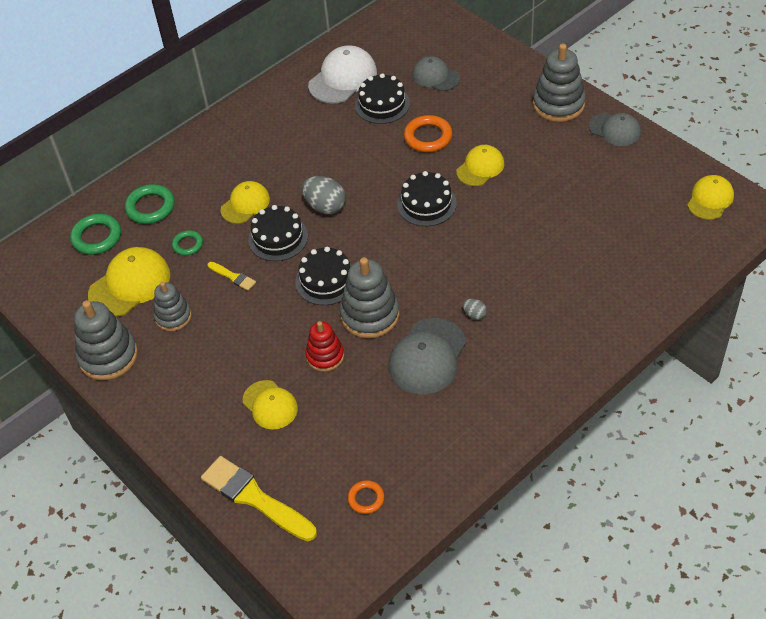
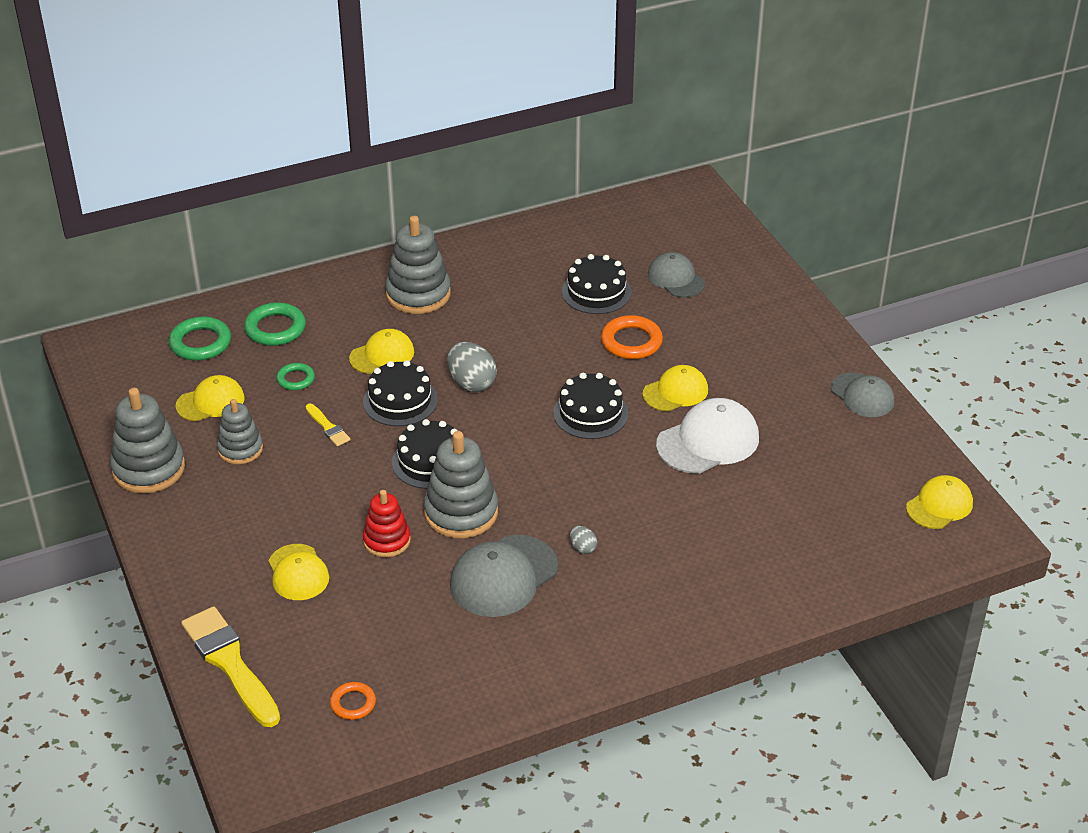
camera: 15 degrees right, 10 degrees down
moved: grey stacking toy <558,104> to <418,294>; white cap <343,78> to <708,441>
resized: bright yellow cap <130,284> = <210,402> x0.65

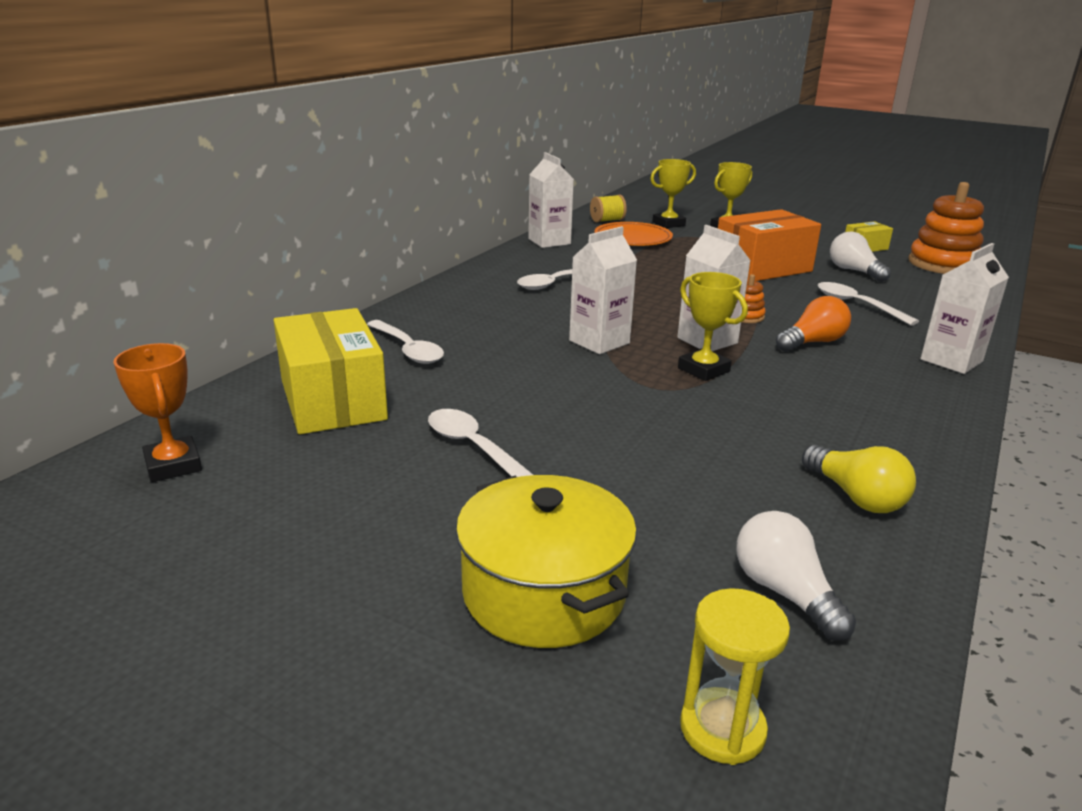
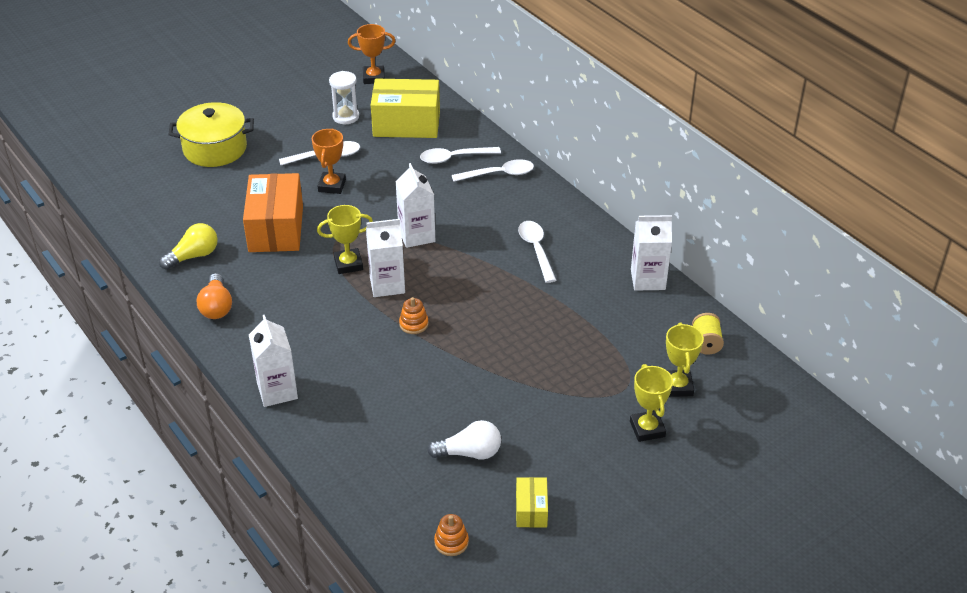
camera: 115 degrees right, 15 degrees up
removed: orange flat dish <633,239>; white lightbulb <785,593>; bright yellow hourglass <722,729>
added: white hourglass <346,117>; orange prize cup <332,186>
moved: orange parcel <762,268> to <276,228>; white tablespoon <857,305> to <498,174>; orange lightbulb <812,342> to <216,306>
turned: bright yellow lightbulb <856,496> = <193,256> 150 degrees clockwise
resized: orange stacking toy <943,264> = <451,542> x0.45

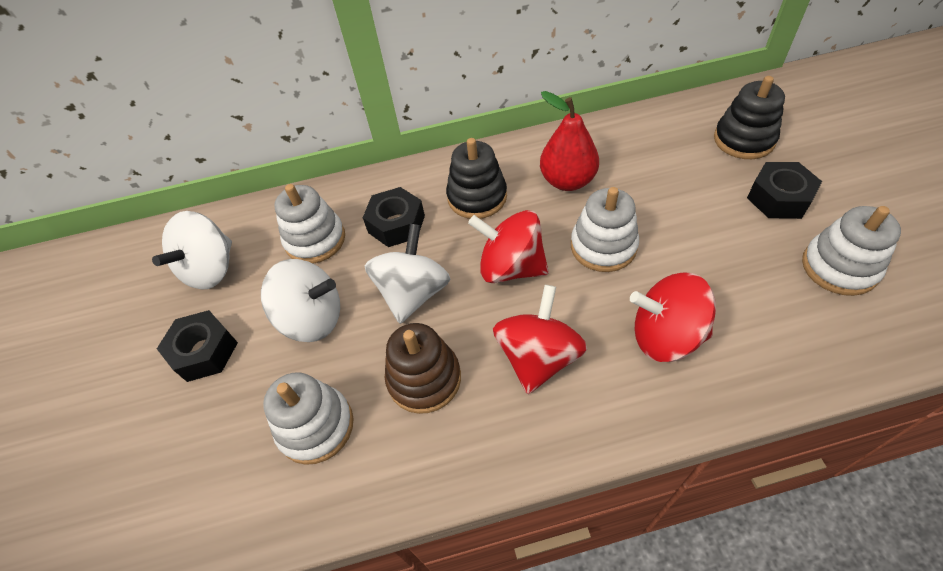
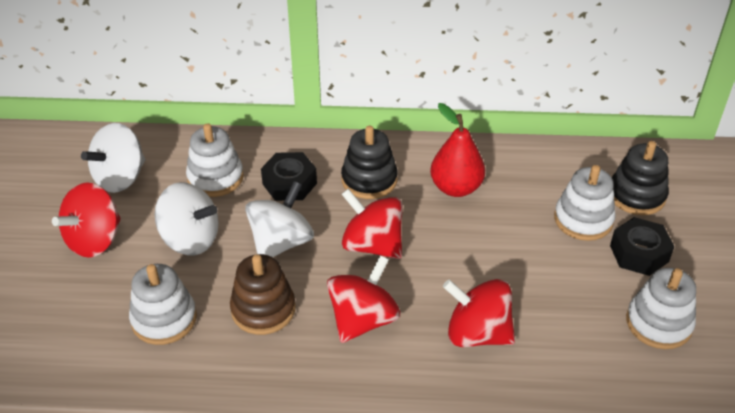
camera: 10 degrees right, 10 degrees down
moved: white stacking toy <603,246> to <583,220>
replaced: black hex nut <204,351> to scarlet whirligig <95,240>

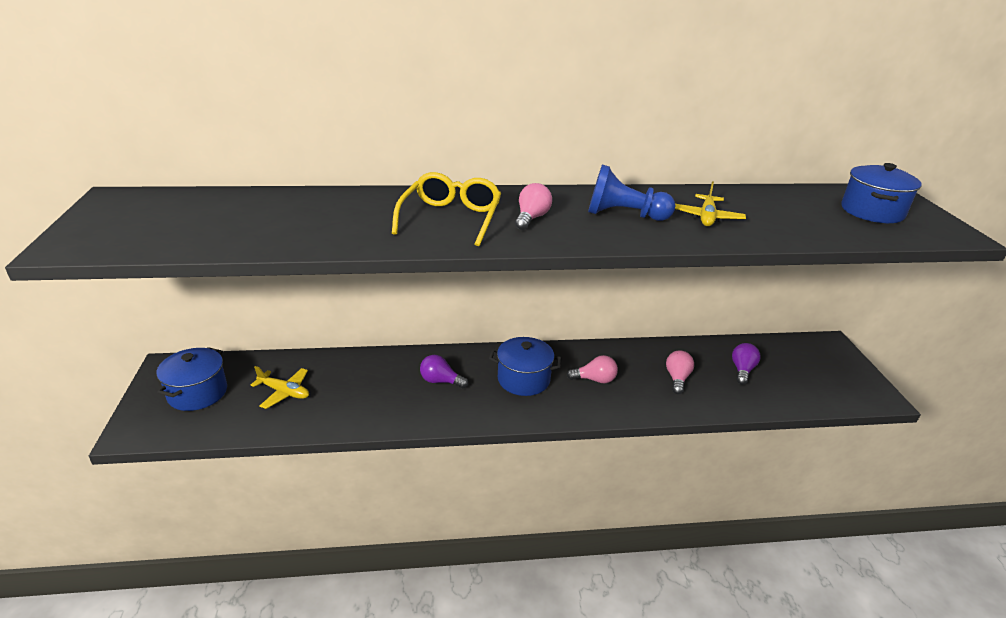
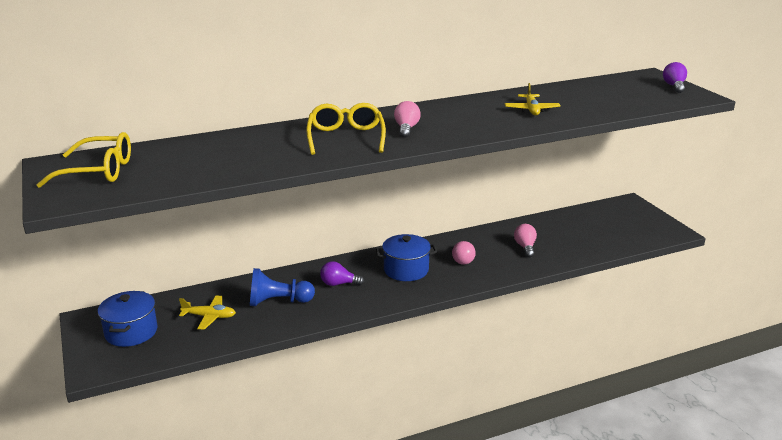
camera: 15 degrees left, 5 degrees down
removed: blue stockpot <872,211>
added: bright yellow eyeglasses <99,171>
moved: blue game pawn <624,215> to <278,301>; purple lightbulb <742,370> to <674,86>
turned: rose-pink lightbulb <595,379> = <462,259> 105 degrees clockwise

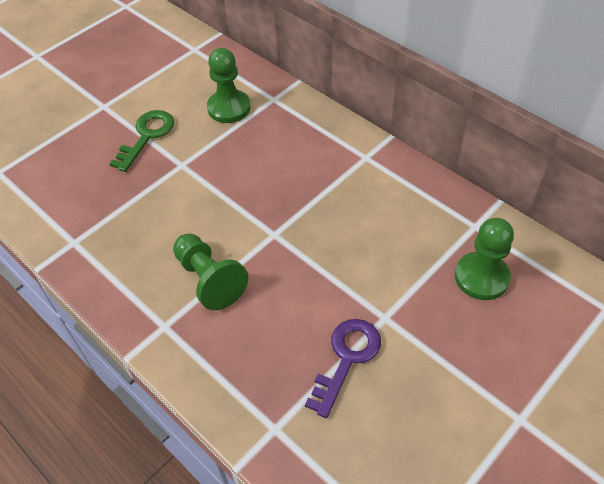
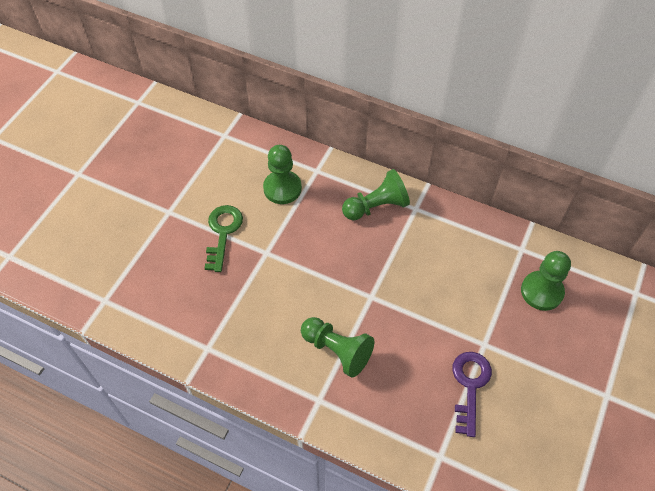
camera: 20 degrees left, 5 degrees up
added: emerald game pawn <376,206>

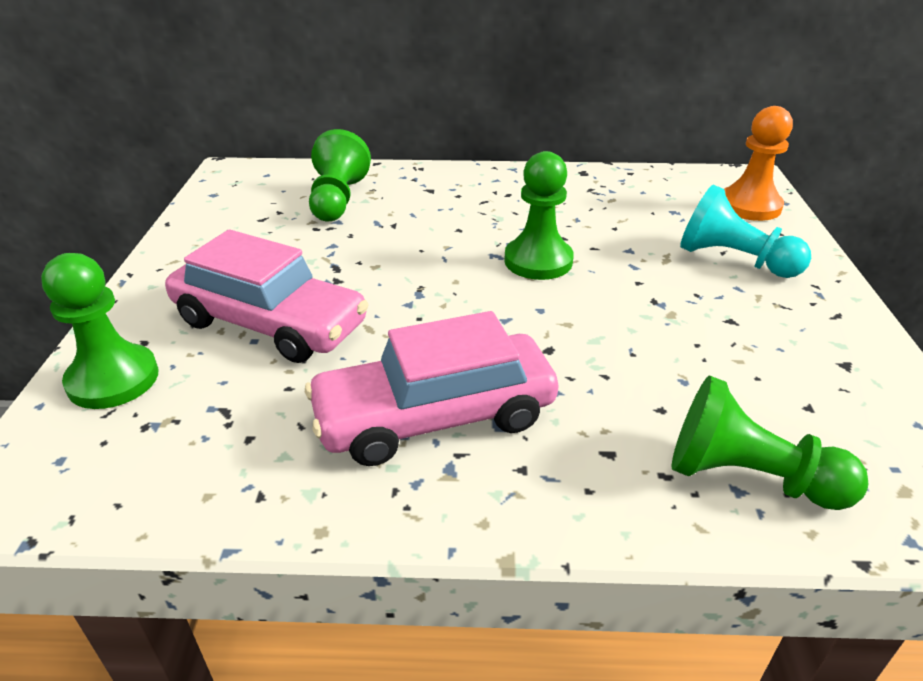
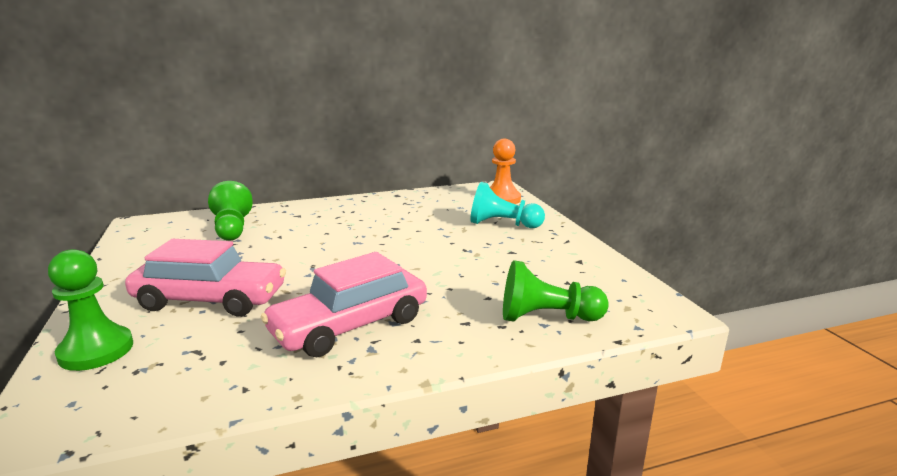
camera: 20 degrees left, 15 degrees down
removed: emerald game pawn <538,261>

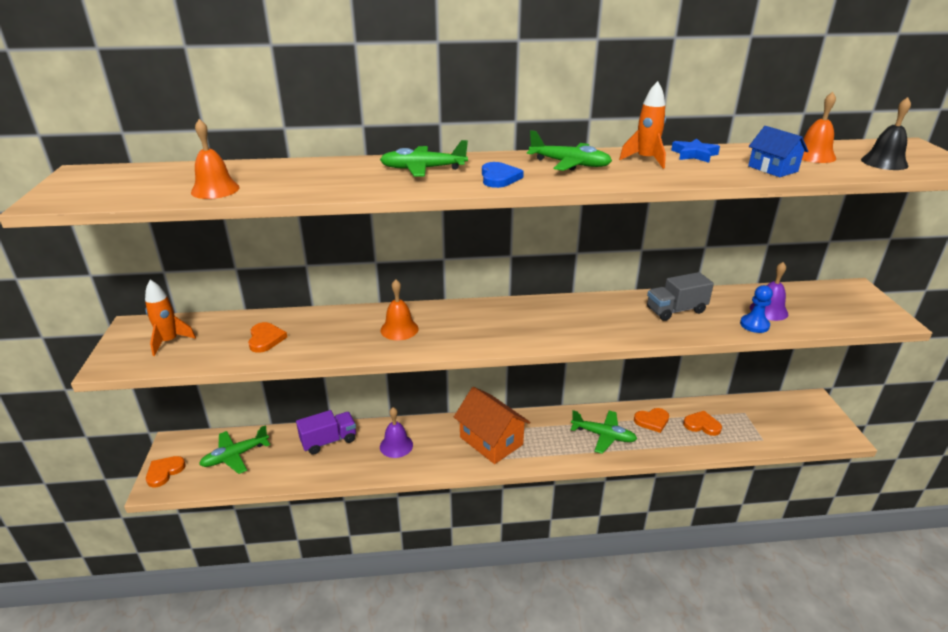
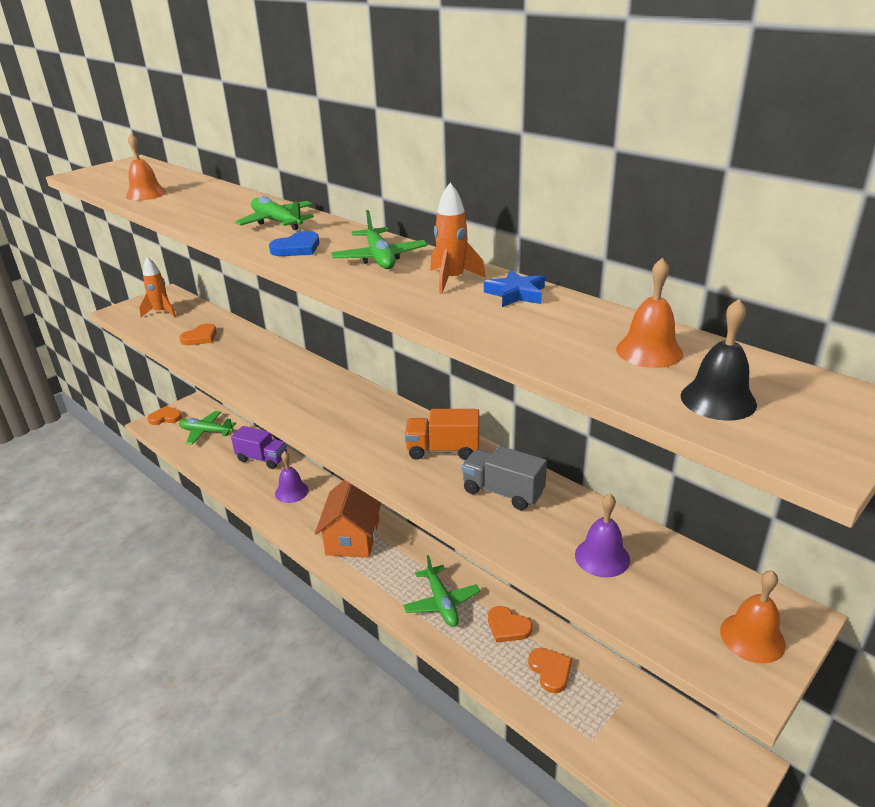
camera: 50 degrees right, 0 degrees up
removed: blue house <772,169>; blue game pawn <754,325>
added: orange truck <443,450>
moved: orange bell <399,329> to <752,637>

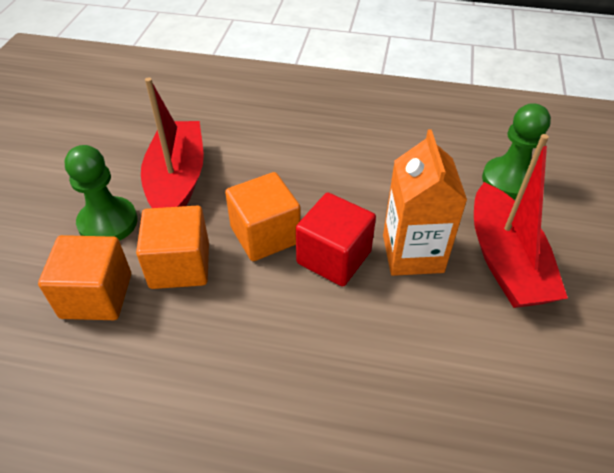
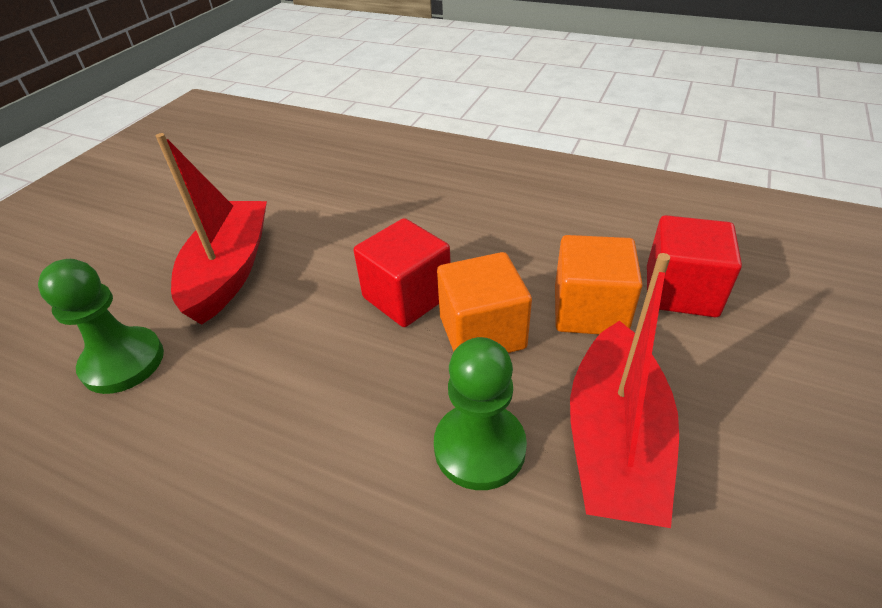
camera: 165 degrees left, 5 degrees down
removed: orange juice carton <412,253>
moved: emerald game pawn <108,222> to <479,447>
recoloured: orange cube <96,295> to scarlet cube <681,291>

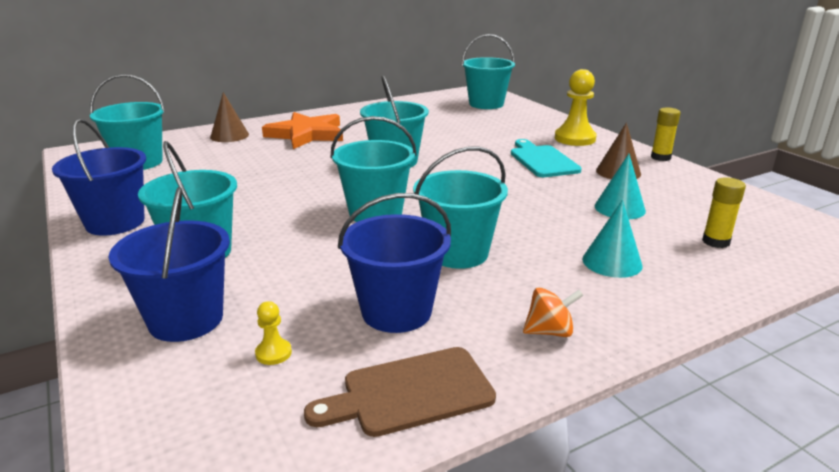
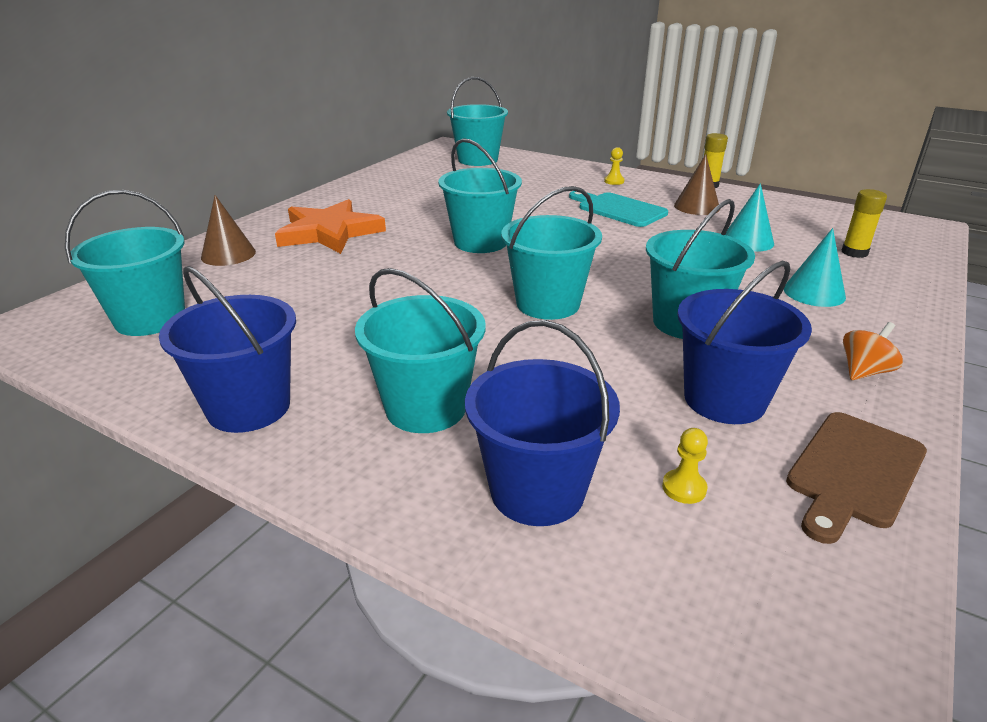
camera: 30 degrees left, 5 degrees up
resized: bright yellow game pawn <575,139> = <614,181> x0.46

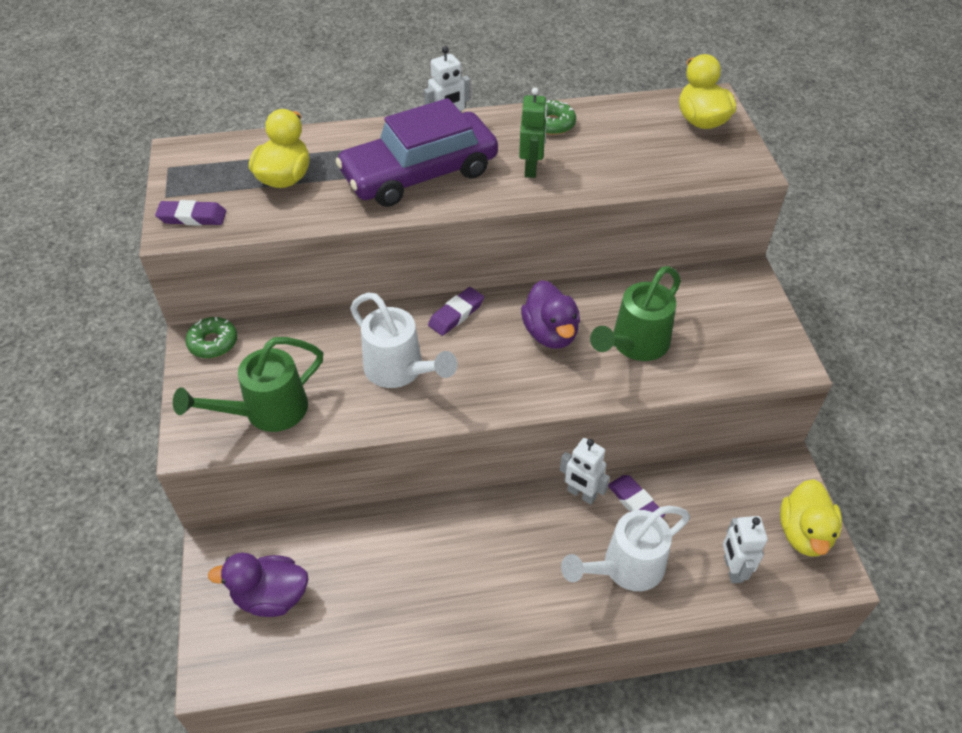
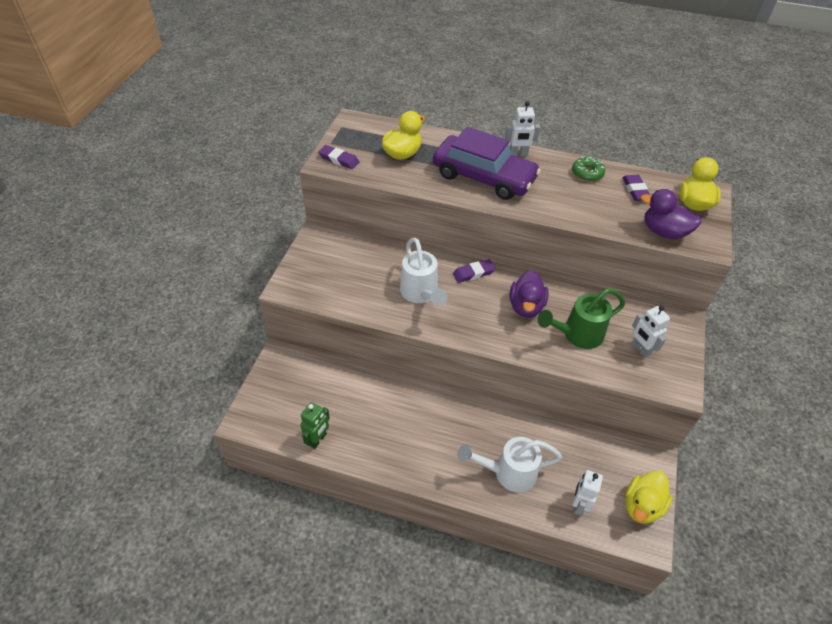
camera: 25 degrees right, 0 degrees up
removed: emerald doughnut <213,343>; emerald watering can <266,412>
moved: emerald robot <531,169> to <318,439>; white robot <581,494> to <640,349>; purple pencil eraser <635,502> to <635,190>; purple duck <271,596> to <664,232>
turned: purple automobile <419,173> = <484,177> 150 degrees counterclockwise

